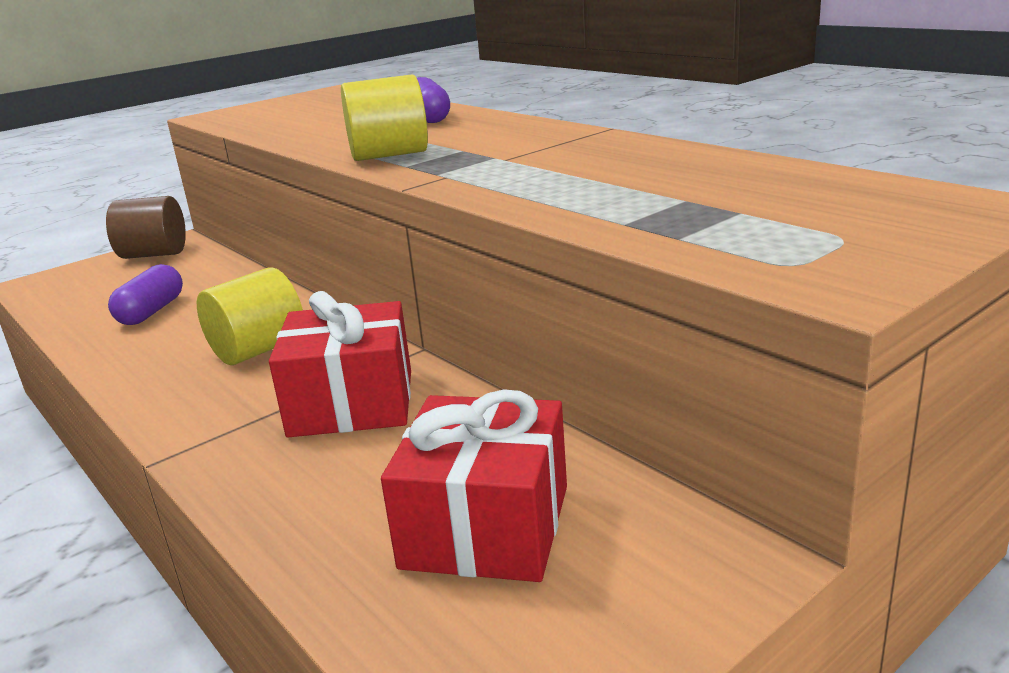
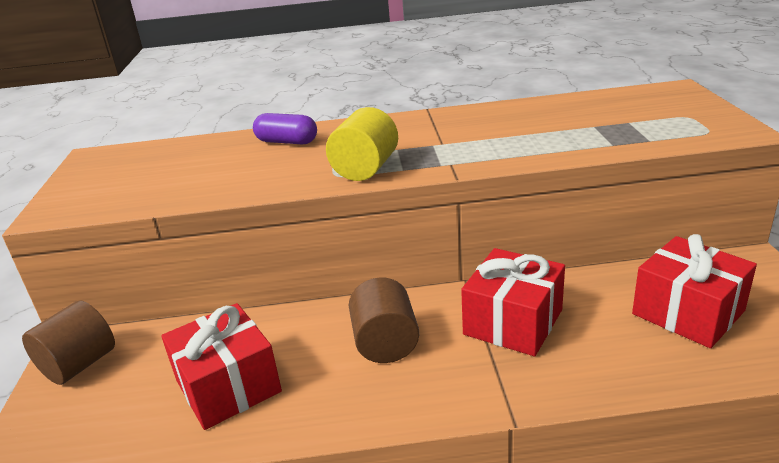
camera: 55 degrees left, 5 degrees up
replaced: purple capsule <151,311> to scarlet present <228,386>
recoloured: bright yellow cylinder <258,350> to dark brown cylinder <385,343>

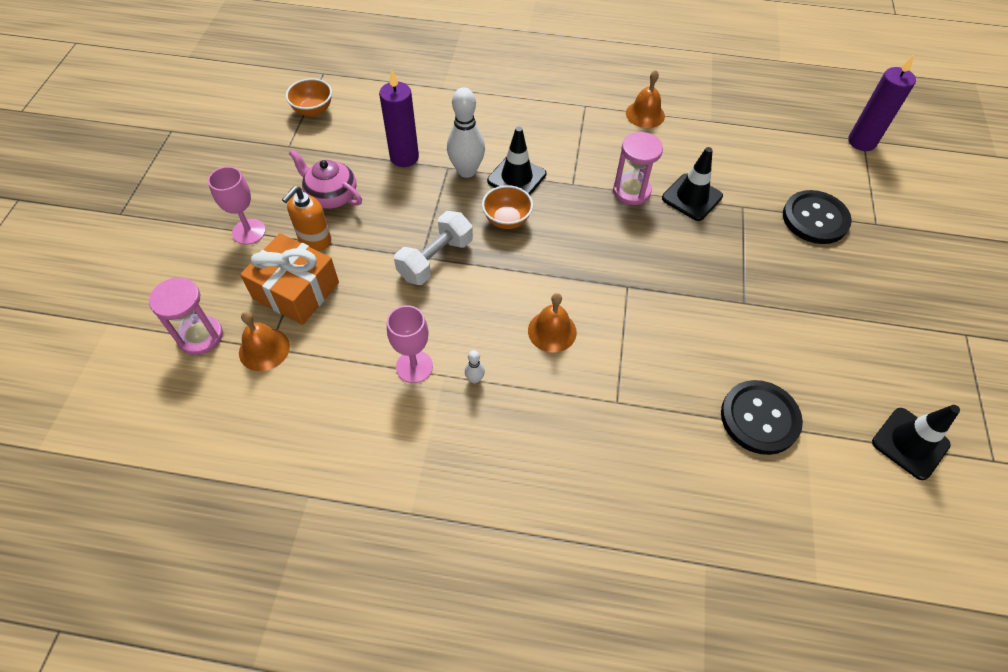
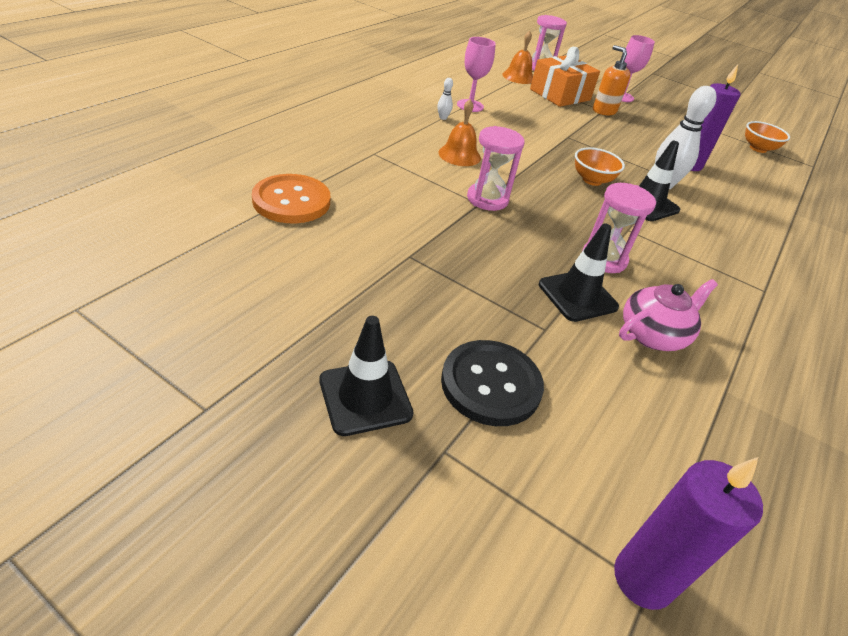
camera: 110 degrees right, 15 degrees down
removed: orange bell <645,114>; white hand weight <435,259>
added: rose-pink hourglass <487,199>
moved: rose-pink tea pot <331,196> to <653,334>; black road cone <910,443> to <365,397>
recoloured: black button <759,418> to orange button <291,201>

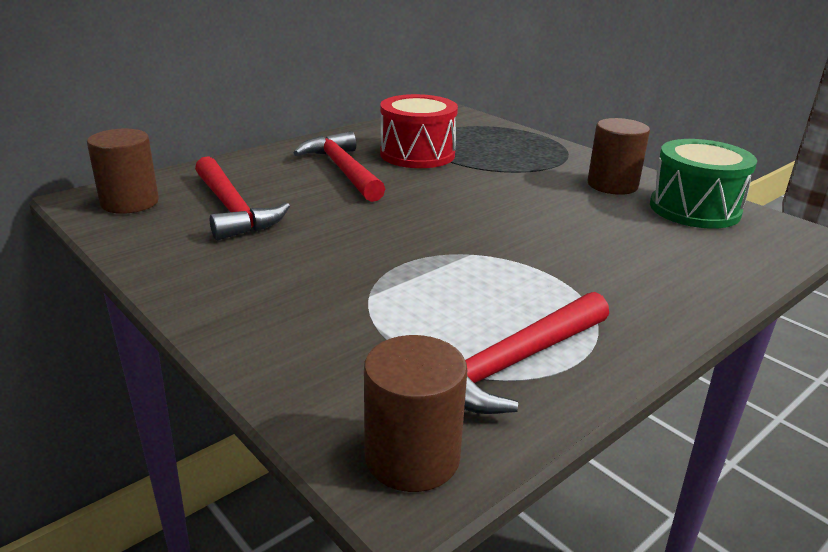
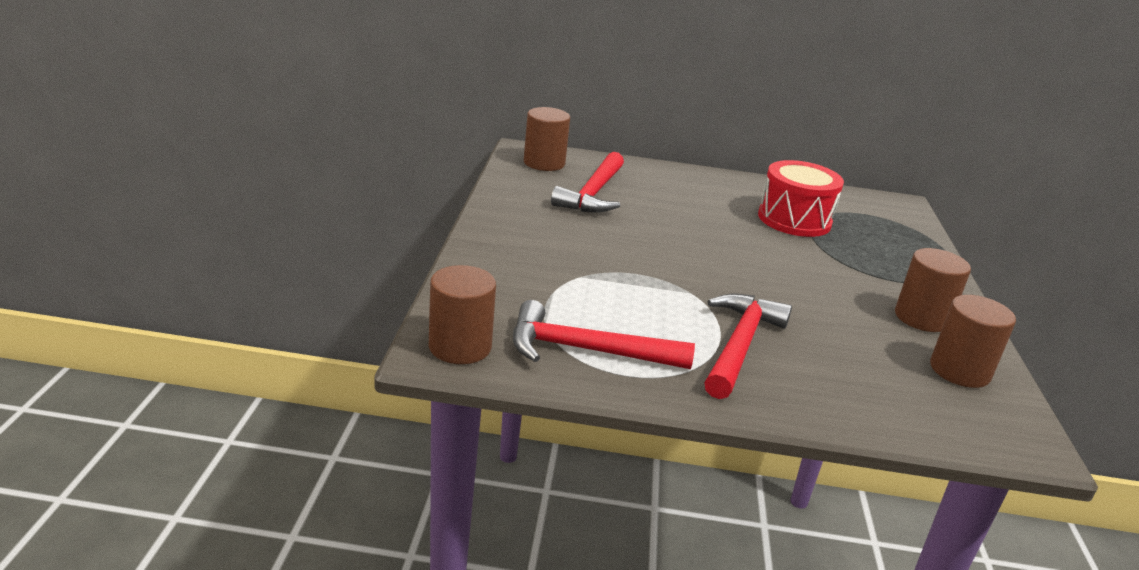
camera: 45 degrees right, 0 degrees up
moved: scarlet claw hammer <343,170> to <739,345>
replaced: emerald drum <694,209> to dark brown cylinder <959,371>

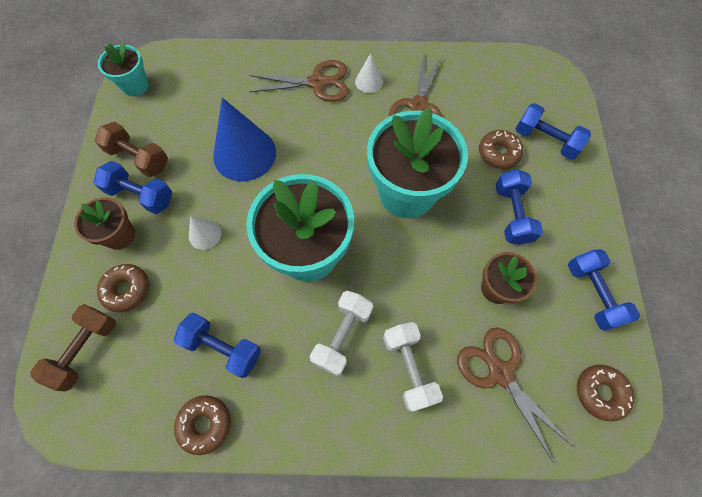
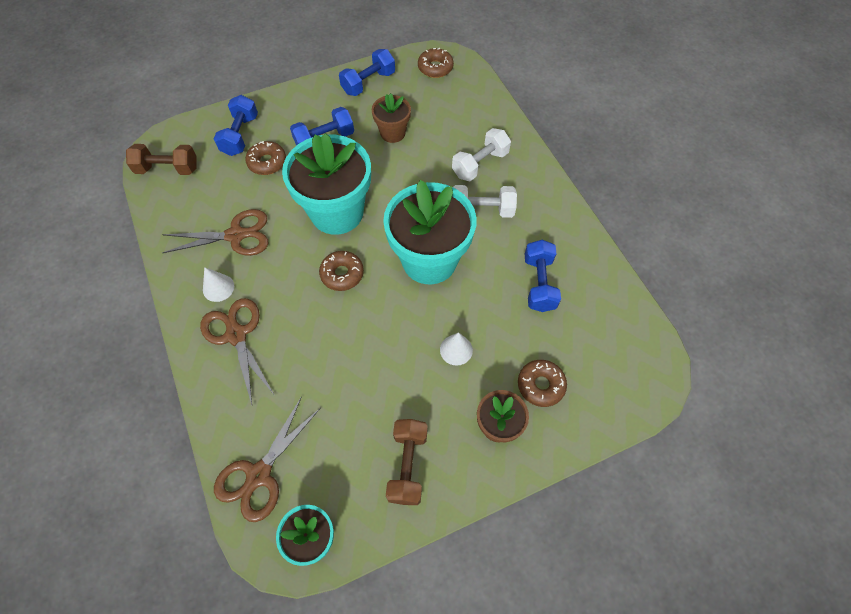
camera: 115 degrees left, 5 degrees down
removed: blue cone shape <244,154>; blue hand weight <141,195>
moved: dark brown hand weight <86,350> to <168,169>; dark brown pair of scissors <500,373> to <259,474>; dark brown doughnut <205,424> to <342,274>

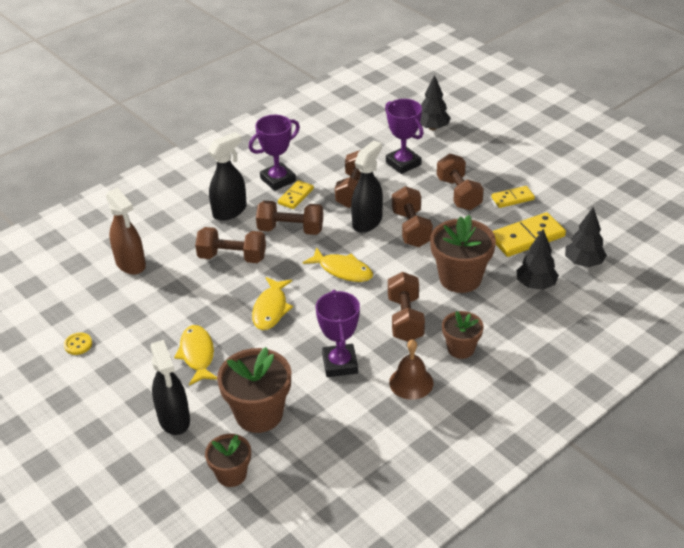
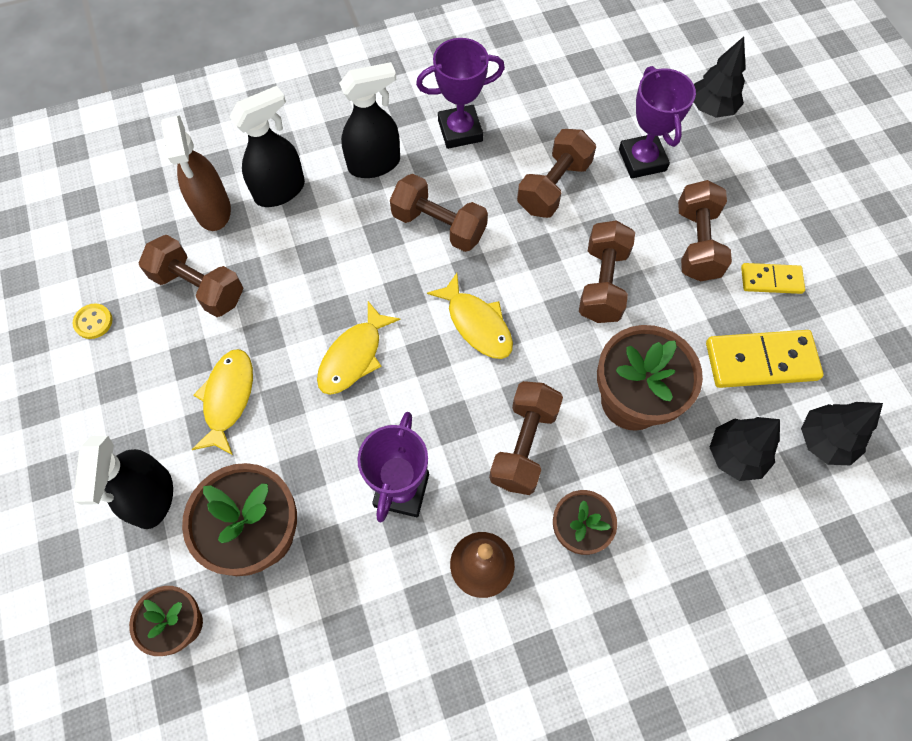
camera: 20 degrees right, 25 degrees up
removed: bright yellow domino tile <296,196>
moved: black spray bottle <367,222> to <280,190>; dark brown hand weight <232,257> to <199,287>

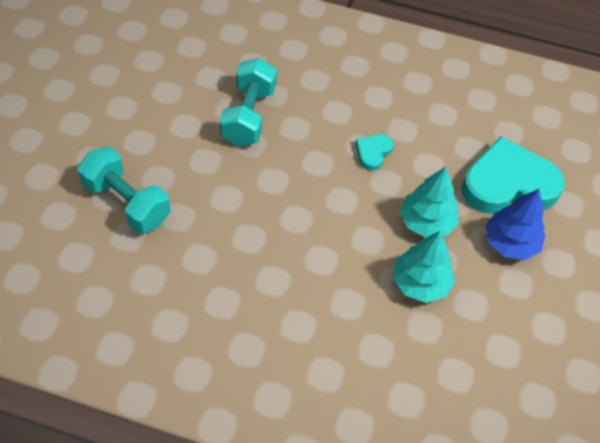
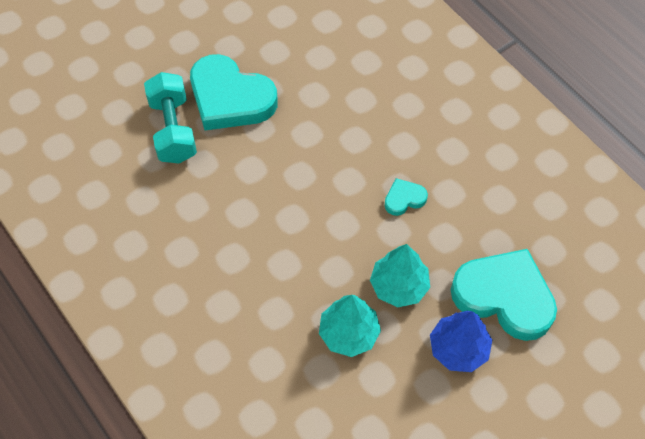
camera: 40 degrees right, 5 degrees up
removed: teal hand weight <248,116>
added: teal heart <230,98>

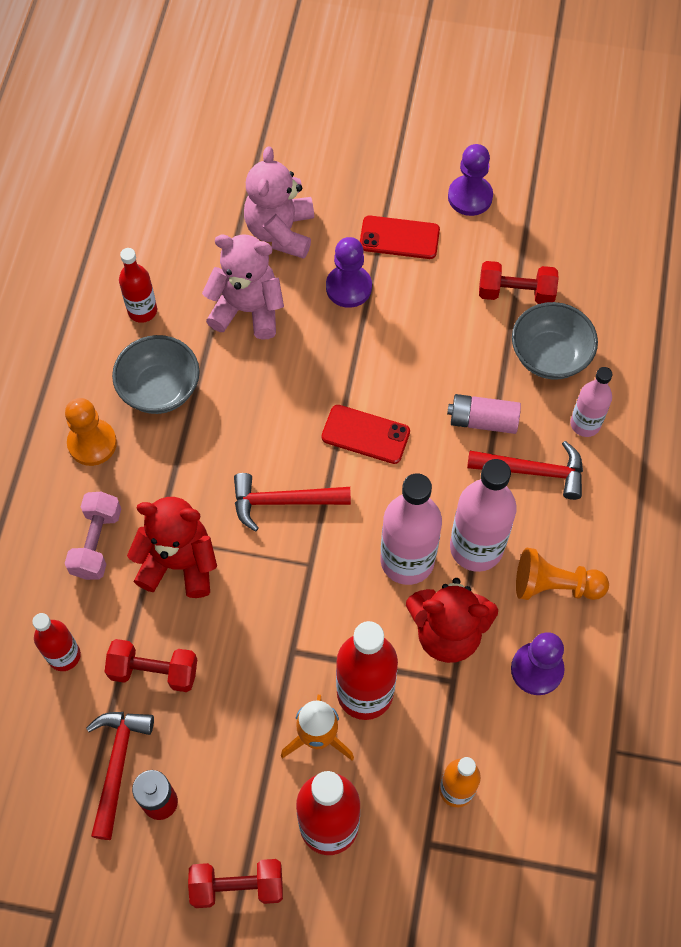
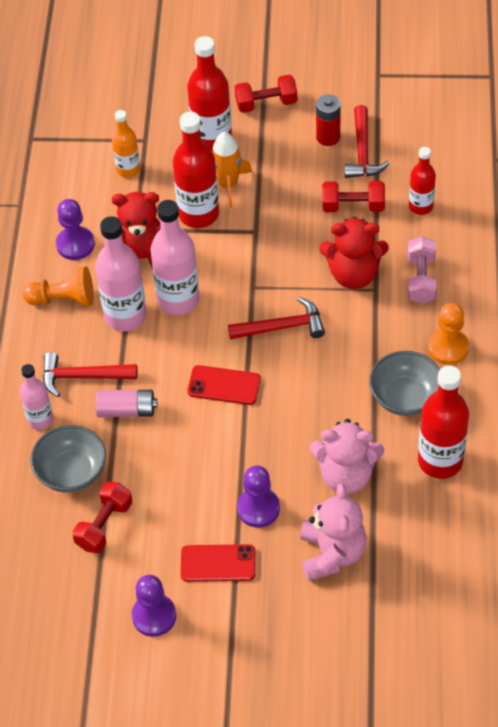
camera: 175 degrees right, 10 degrees down
turned: scarlet hand weight <516,293> = <104,525> 60 degrees counterclockwise
resized: scarlet flask <142,311> = <440,461> x1.68

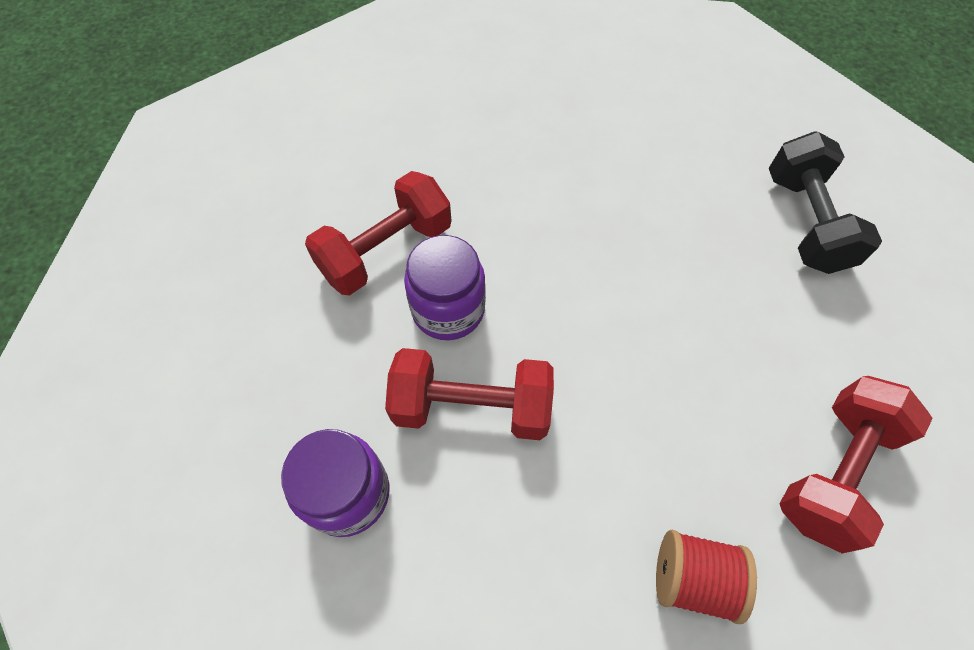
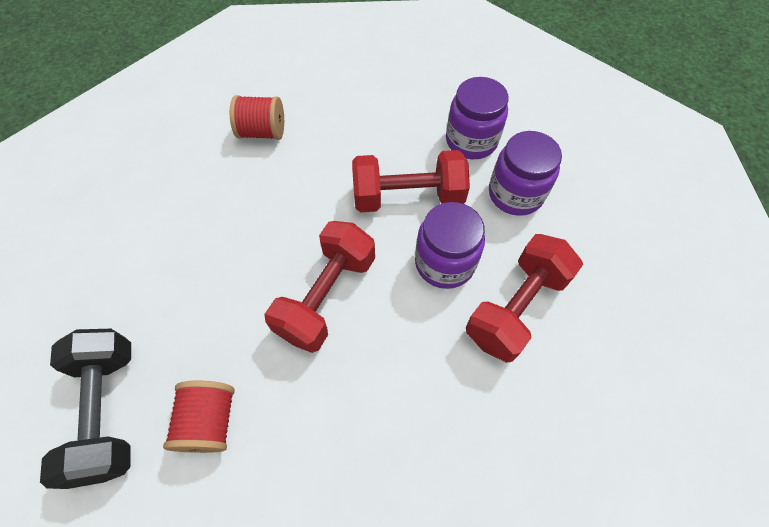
camera: 170 degrees right, 0 degrees up
added: purple preserve jar <515,194>; scarlet reel of thread <210,421>
moved: scarlet hand weight <834,471> to <327,296>

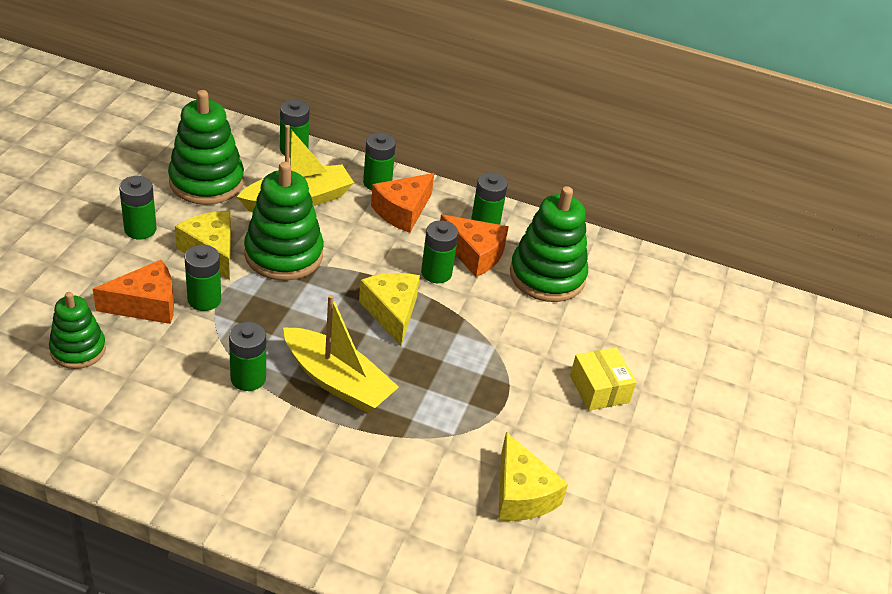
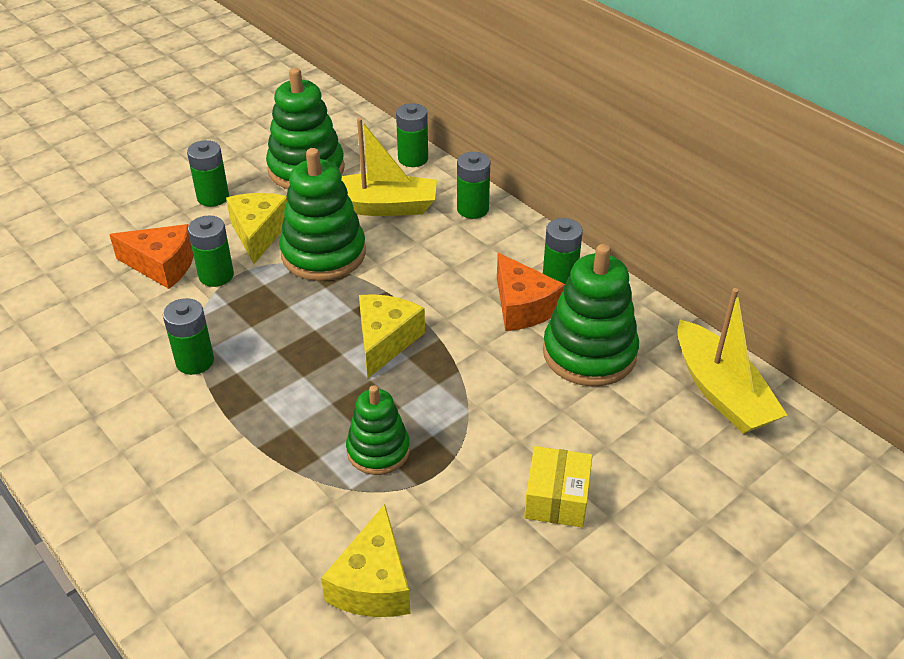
camera: 35 degrees right, 0 degrees up
removed: orange piece of cheese <402,211>; emerald power cell <436,273>
moved: emerald stacking toy <78,349> to <378,450>; bright yellow toy boat <337,381> to <721,392>

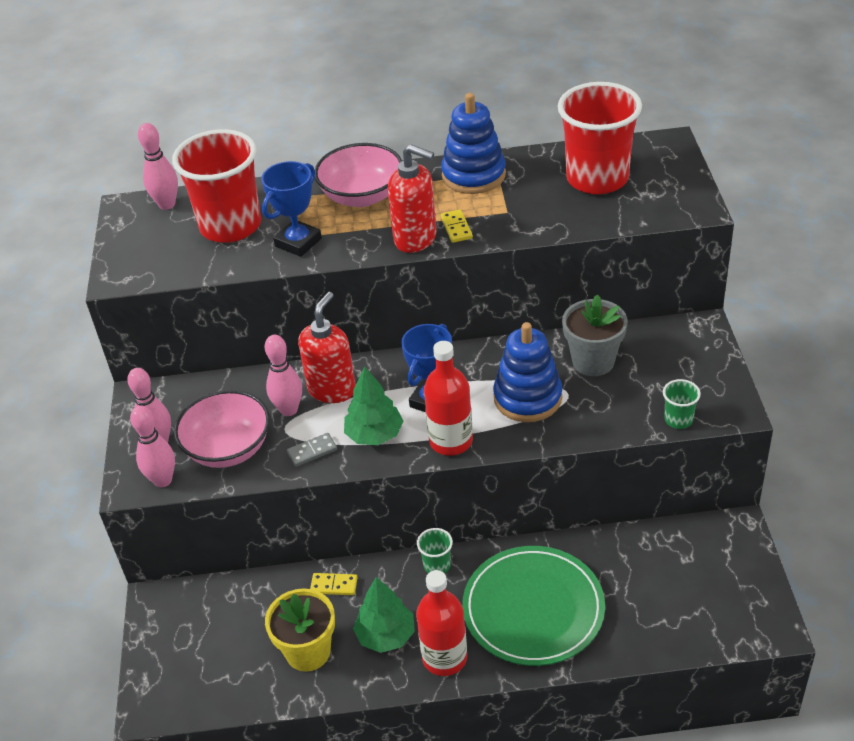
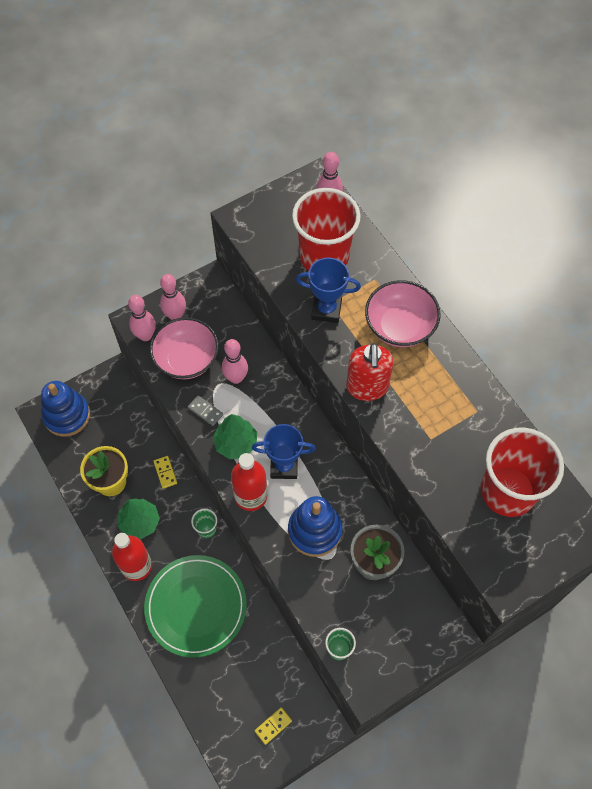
camera: 60 degrees right, 20 degrees up
removed: scarlet pump bottle <332,389>
moved: blue stacking toy <473,175> to <67,415>; bright yellow domino tile <456,228> to <273,726>

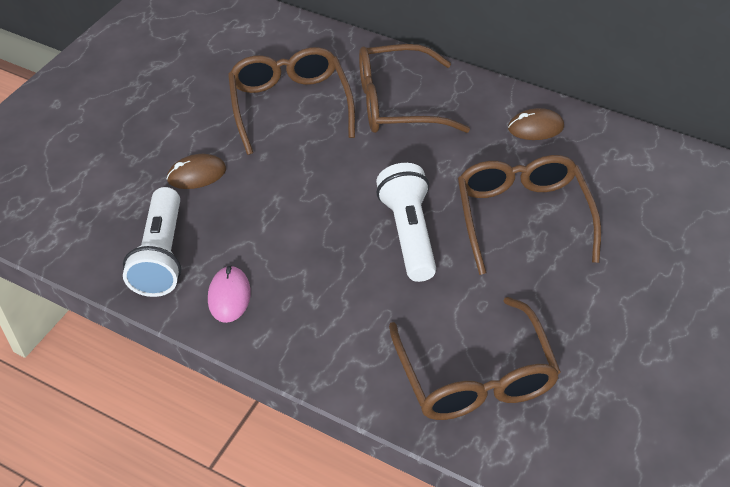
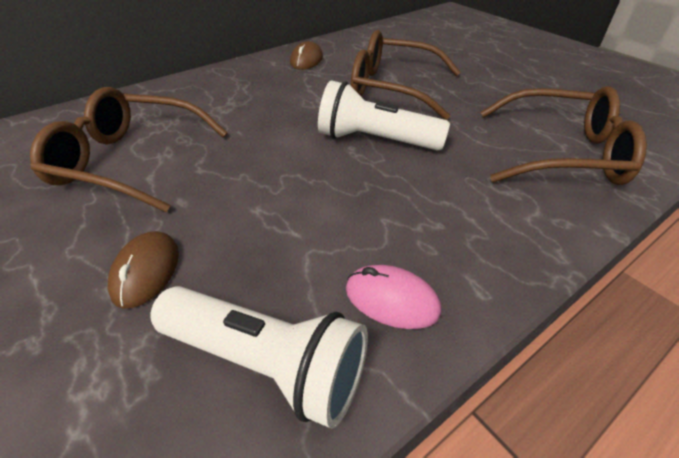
camera: 65 degrees left, 5 degrees down
removed: dark brown eyeglasses <397,103>

